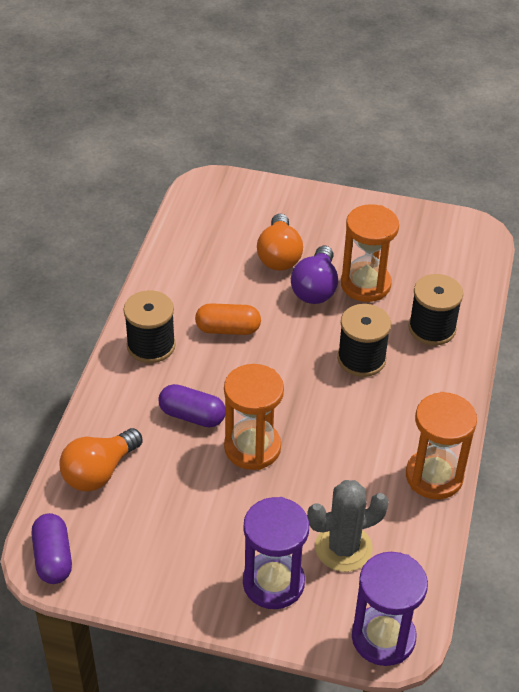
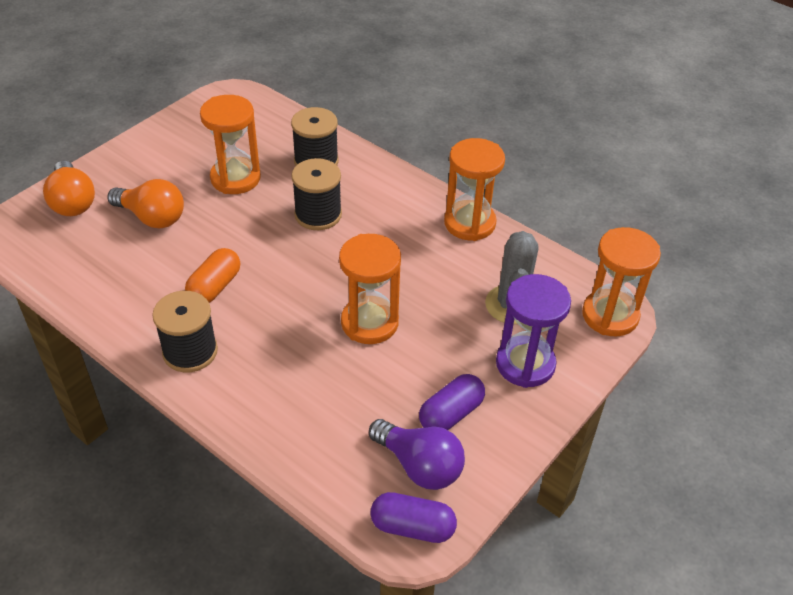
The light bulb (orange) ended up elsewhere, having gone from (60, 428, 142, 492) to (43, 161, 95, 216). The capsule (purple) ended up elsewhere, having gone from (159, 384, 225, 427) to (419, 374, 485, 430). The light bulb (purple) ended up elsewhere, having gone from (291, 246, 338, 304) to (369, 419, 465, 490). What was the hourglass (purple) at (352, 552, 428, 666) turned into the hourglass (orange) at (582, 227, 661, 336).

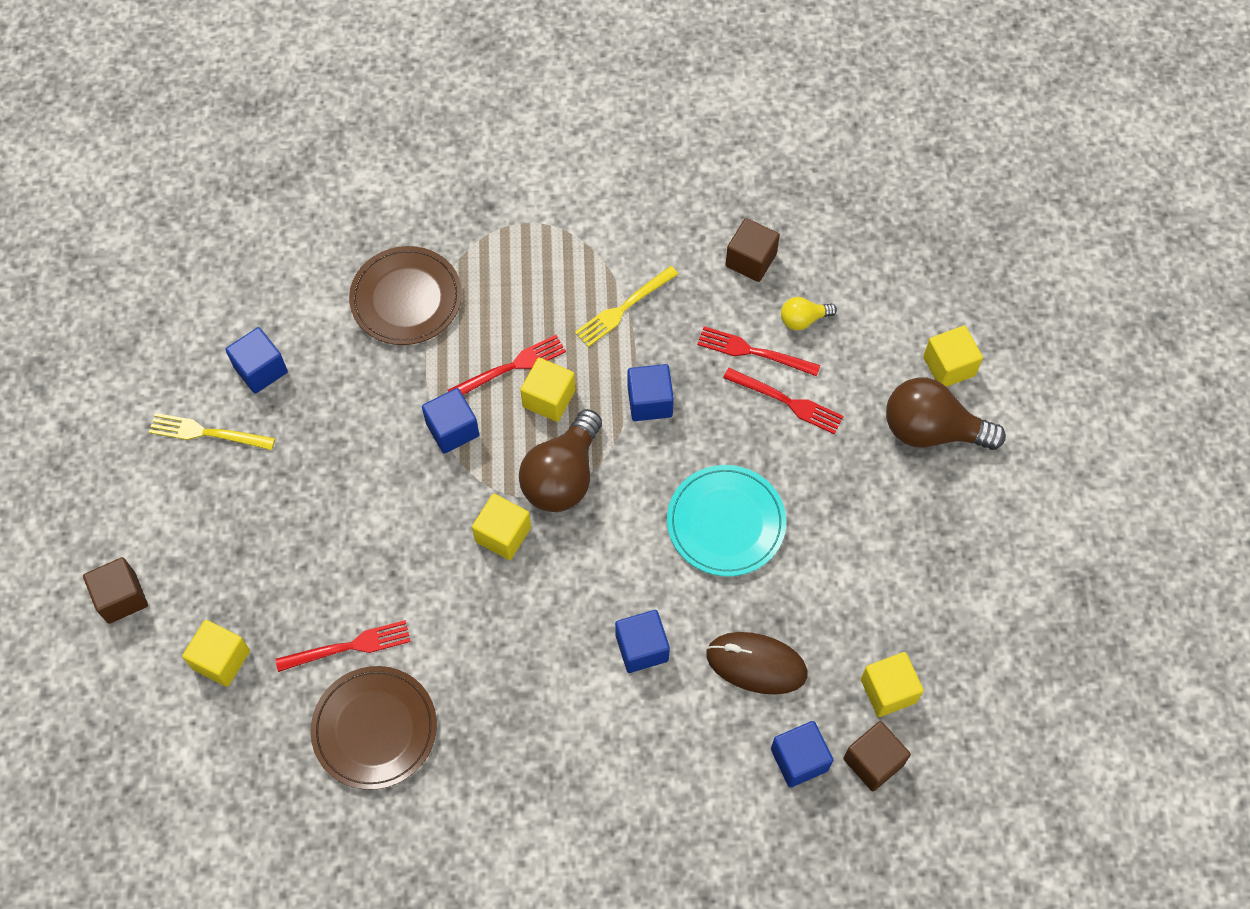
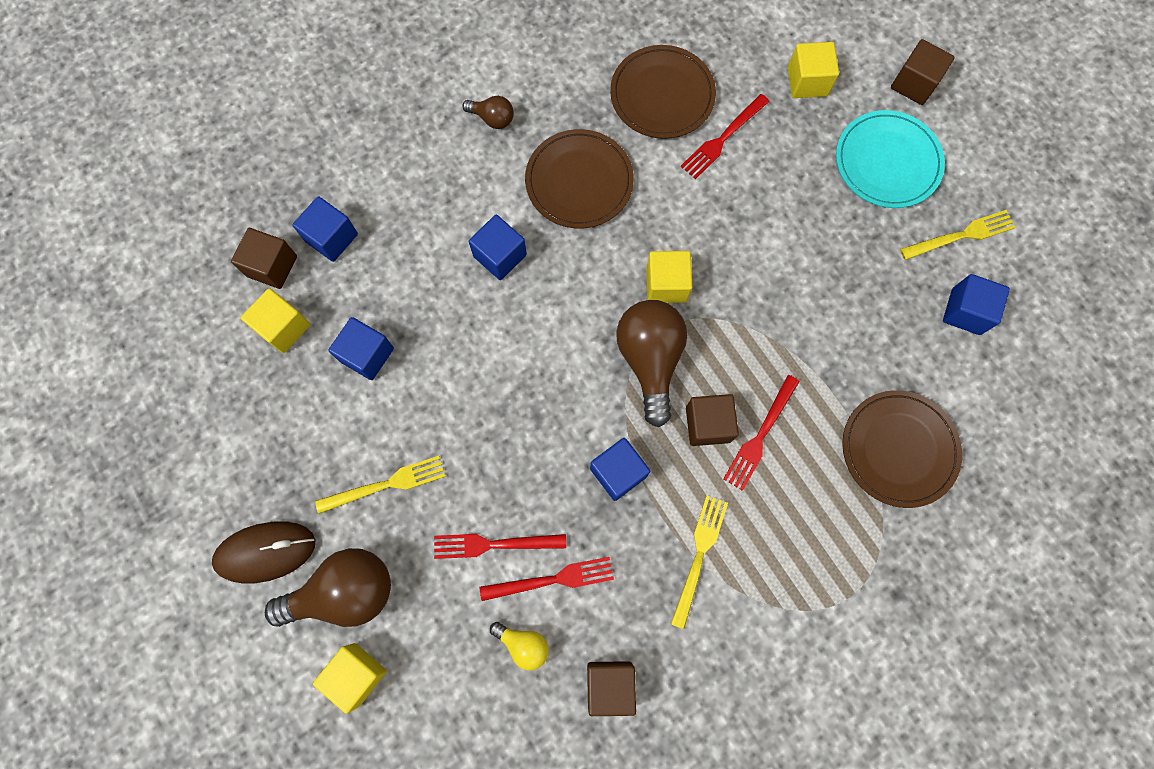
The cube (blue) ended up elsewhere, having gone from (422, 388, 479, 454) to (328, 317, 394, 380). What was the cube (yellow) at (520, 358, 576, 422) turned into the cube (brown) at (686, 394, 739, 446). The plate (turquoise) ended up elsewhere, having gone from (667, 465, 786, 576) to (836, 110, 945, 208). The mouse (brown) ended up elsewhere, having gone from (706, 632, 808, 695) to (212, 521, 315, 583). The light bulb (yellow) at (781, 297, 837, 330) ended up facing another way, 75 degrees clockwise from before. The second view gained the fork (yellow) at (315, 456, 446, 514). The second view gained the light bulb (brown) at (462, 96, 514, 129). The second view gained the plate (brown) at (525, 129, 634, 228).

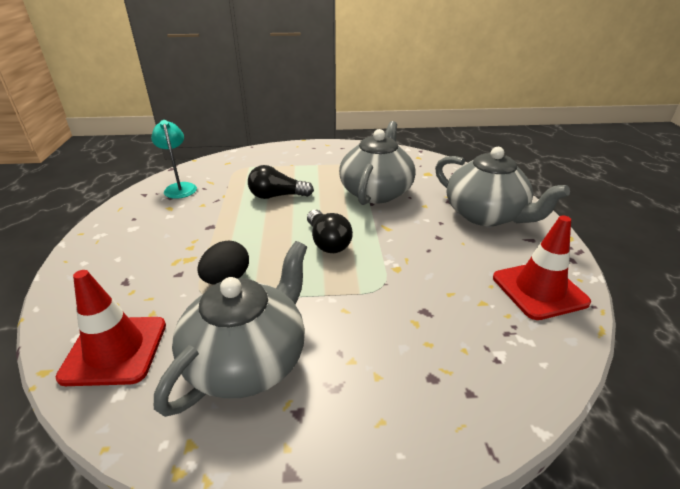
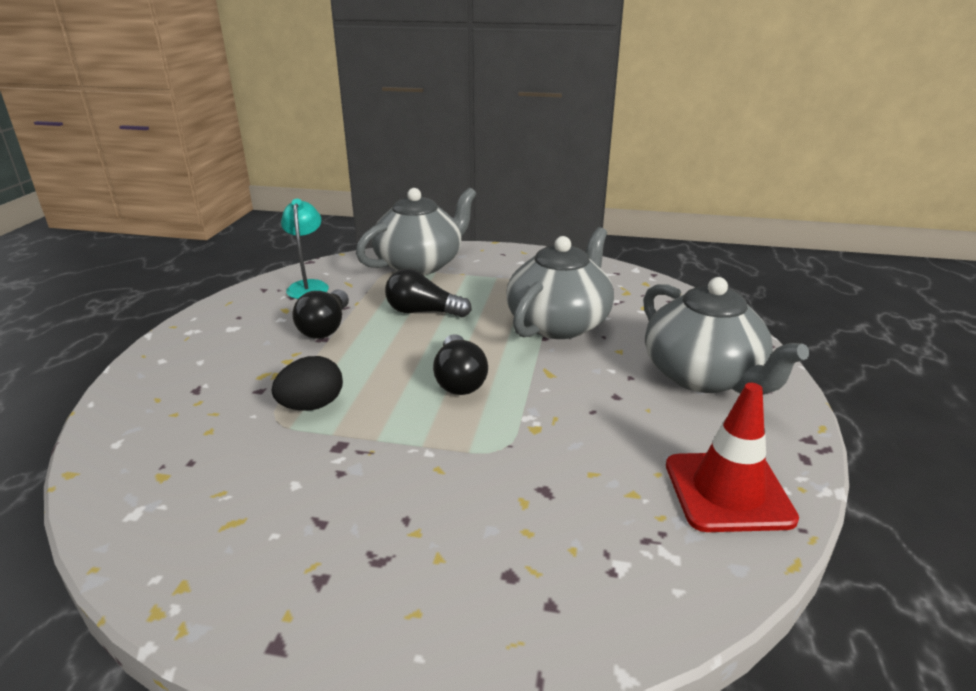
The second view lost the traffic cone (red) at (56, 270, 166, 386). The teapot (grey) ended up elsewhere, having gone from (154, 241, 307, 417) to (356, 187, 476, 275). The second view gained the light bulb (black) at (292, 289, 349, 339).

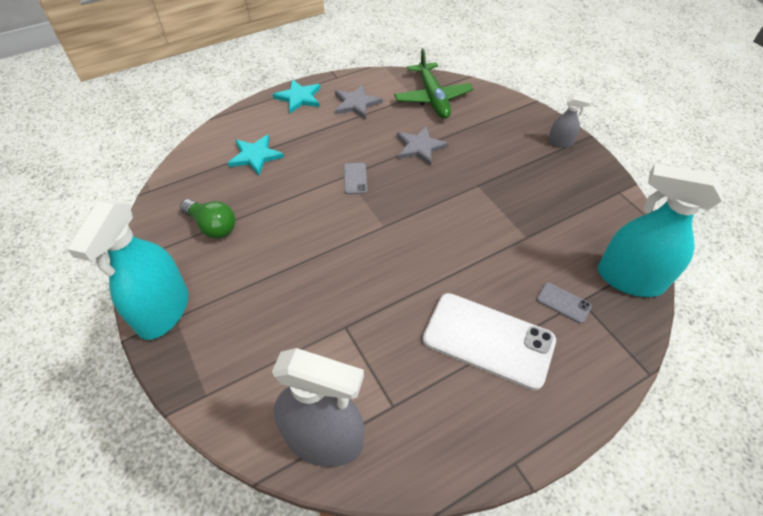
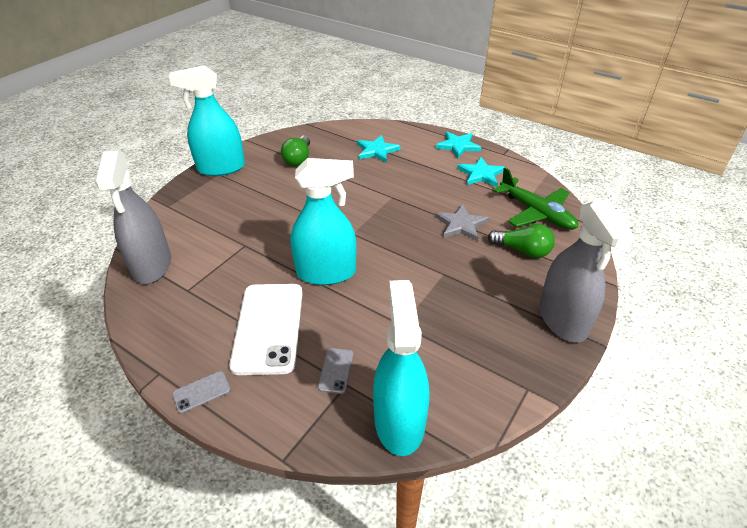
What was the star (grey) at (335, 84, 382, 120) turned into the star (turquoise) at (457, 157, 506, 187). The phone (grey) ended up elsewhere, having gone from (344, 163, 367, 194) to (172, 371, 231, 414). The plane (green) at (394, 48, 474, 119) ended up facing another way, 90 degrees counterclockwise from before. The size of the spray bottle (grey) at (548, 95, 591, 148) changed by a factor of 2.14. The second view gained the spray bottle (turquoise) at (291, 158, 357, 285). The second view gained the light bulb (green) at (488, 224, 555, 258).

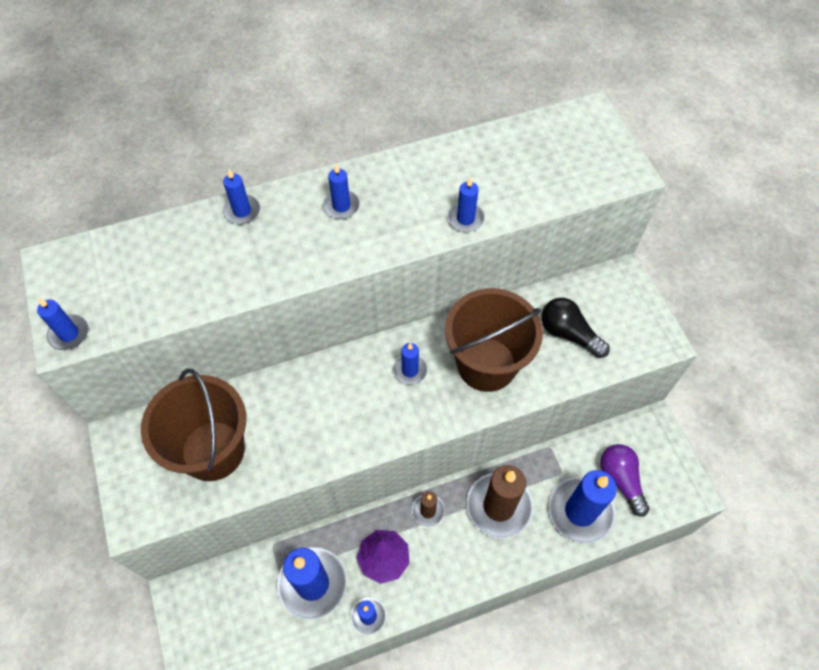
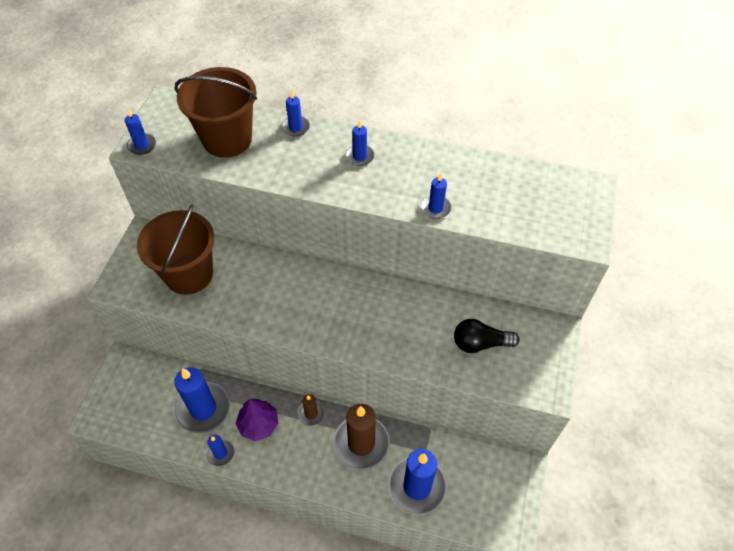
The second view lost the candle (blue) at (393, 343, 428, 385). The bucket (brown) ended up elsewhere, having gone from (445, 288, 543, 392) to (174, 67, 257, 158). The light bulb (black) at (541, 298, 610, 358) ended up facing another way, 75 degrees counterclockwise from before. The second view lost the light bulb (purple) at (600, 444, 649, 517).

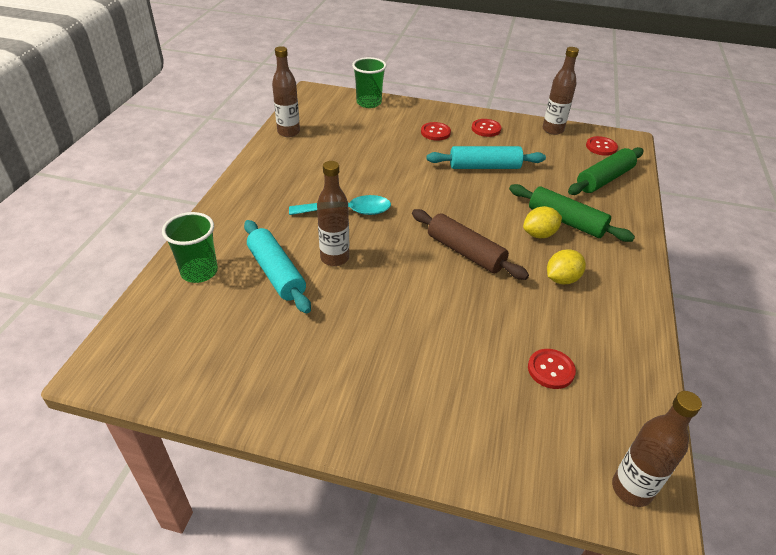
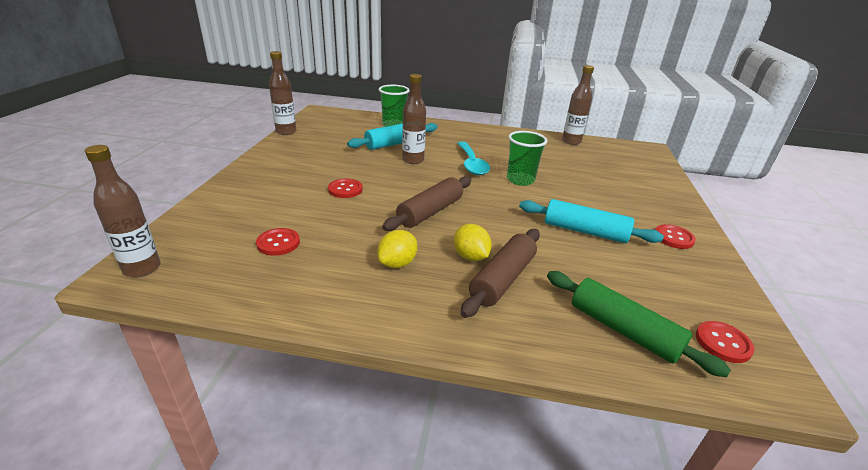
The cup (green) ended up elsewhere, having gone from (352, 57, 387, 108) to (507, 131, 547, 186). The button (red) ended up elsewhere, having gone from (421, 122, 451, 141) to (328, 179, 363, 198). The rolling pin (turquoise) at (427, 146, 546, 169) ended up facing another way, 60 degrees counterclockwise from before. What was the rolling pin (green) at (509, 184, 635, 242) turned into the rolling pin (brown) at (460, 229, 540, 318). The bottle (brown) ended up elsewhere, having gone from (543, 47, 579, 135) to (269, 51, 296, 135). The lemon (yellow) at (547, 249, 586, 284) ended up facing another way, 75 degrees clockwise from before.

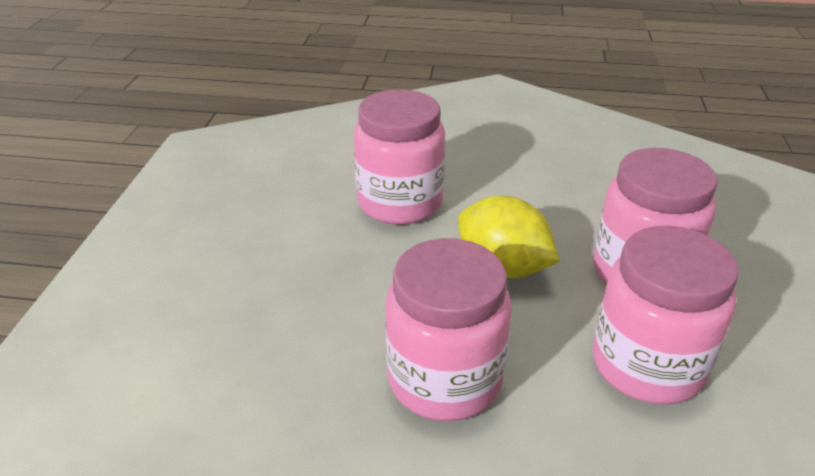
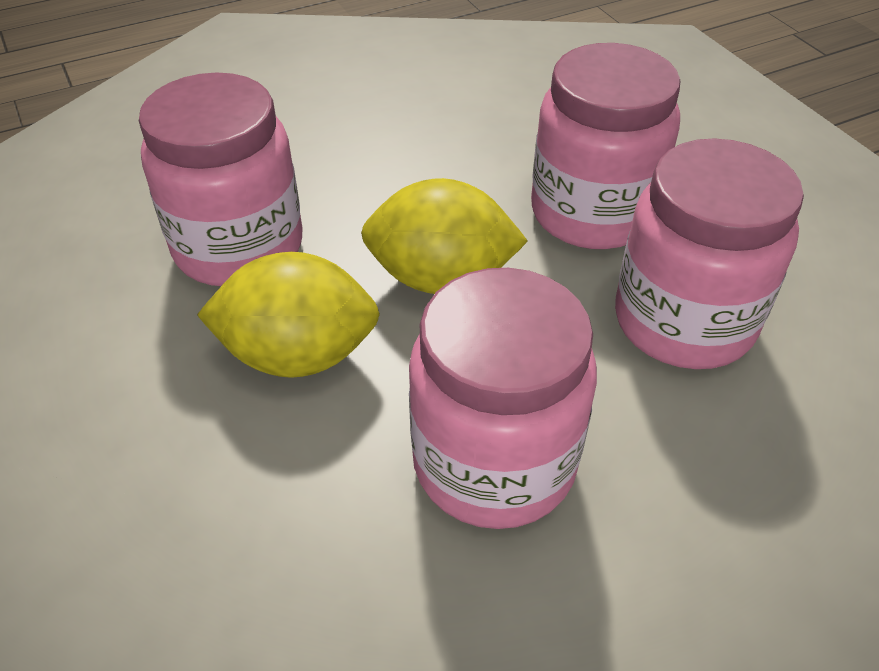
The second view gained the lemon (yellow) at (197, 252, 380, 378).

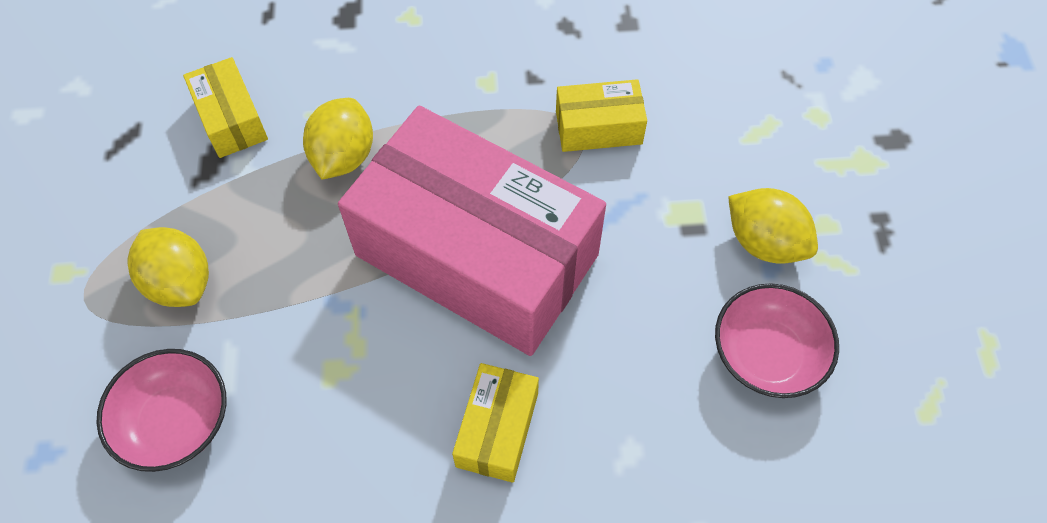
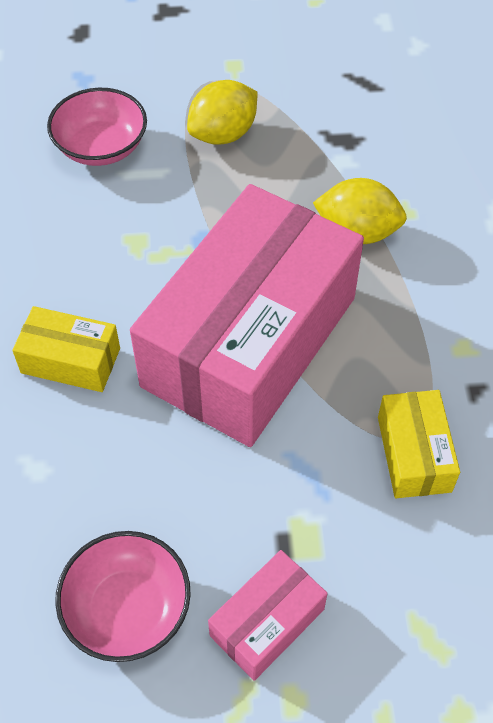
The second view lost the box (yellow) at (183, 57, 268, 158). Where the lemon (yellow) stood at (728, 188, 818, 264), the box (pink) came to stand at (208, 550, 328, 681).

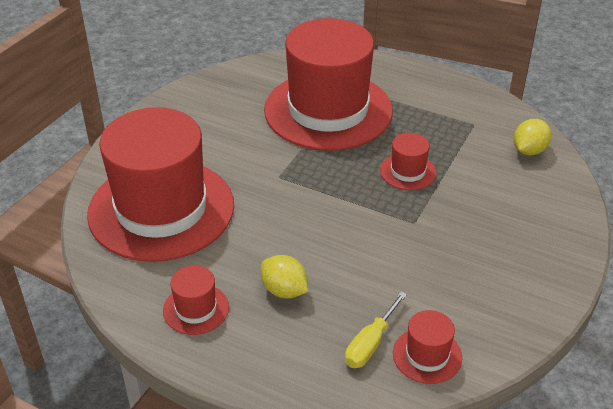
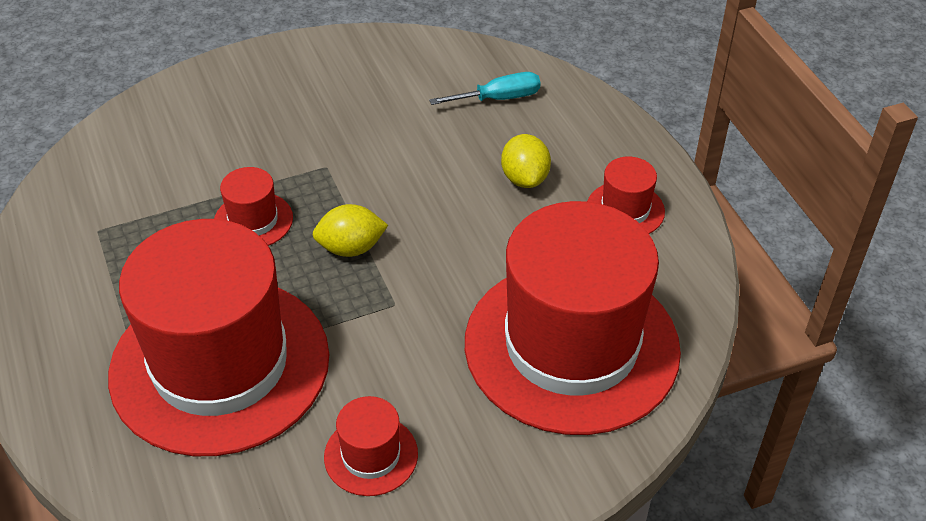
What was the screwdriver (yellow) at (345, 291, 407, 368) turned into the screwdriver (turquoise) at (429, 72, 541, 105). The hat (red) ended up elsewhere, having gone from (393, 310, 462, 384) to (324, 396, 418, 496). The lemon (yellow) ended up elsewhere, having gone from (514, 119, 551, 155) to (312, 204, 388, 257).

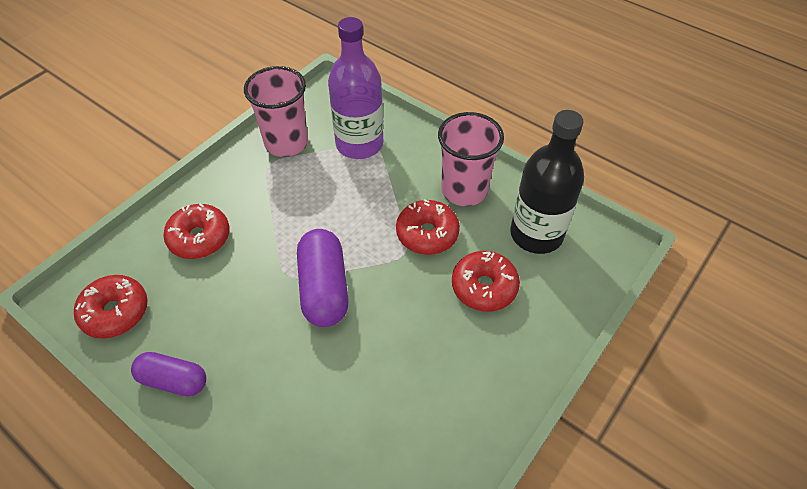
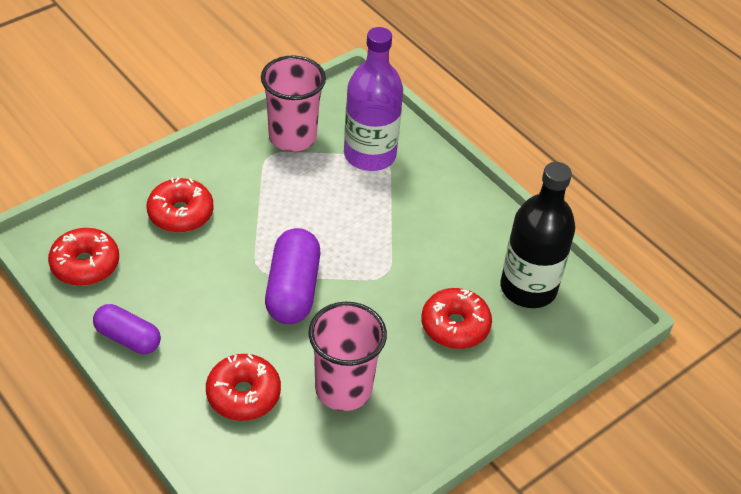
The donut (red) ended up elsewhere, having gone from (396, 199, 460, 255) to (206, 354, 281, 421). The cup (pink) ended up elsewhere, having gone from (438, 112, 504, 206) to (308, 302, 387, 411).

